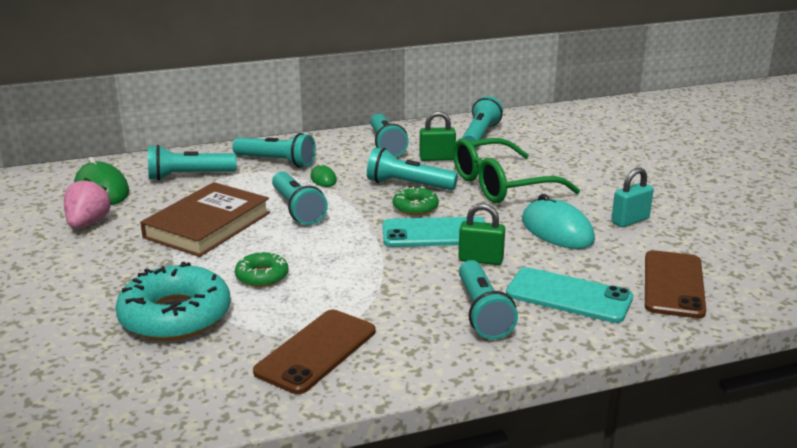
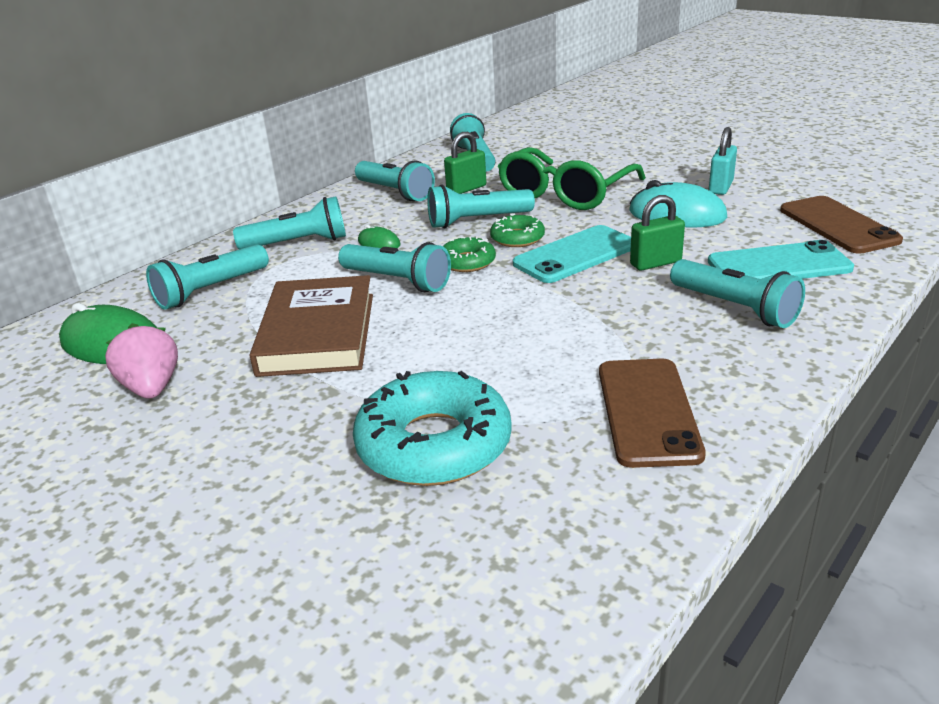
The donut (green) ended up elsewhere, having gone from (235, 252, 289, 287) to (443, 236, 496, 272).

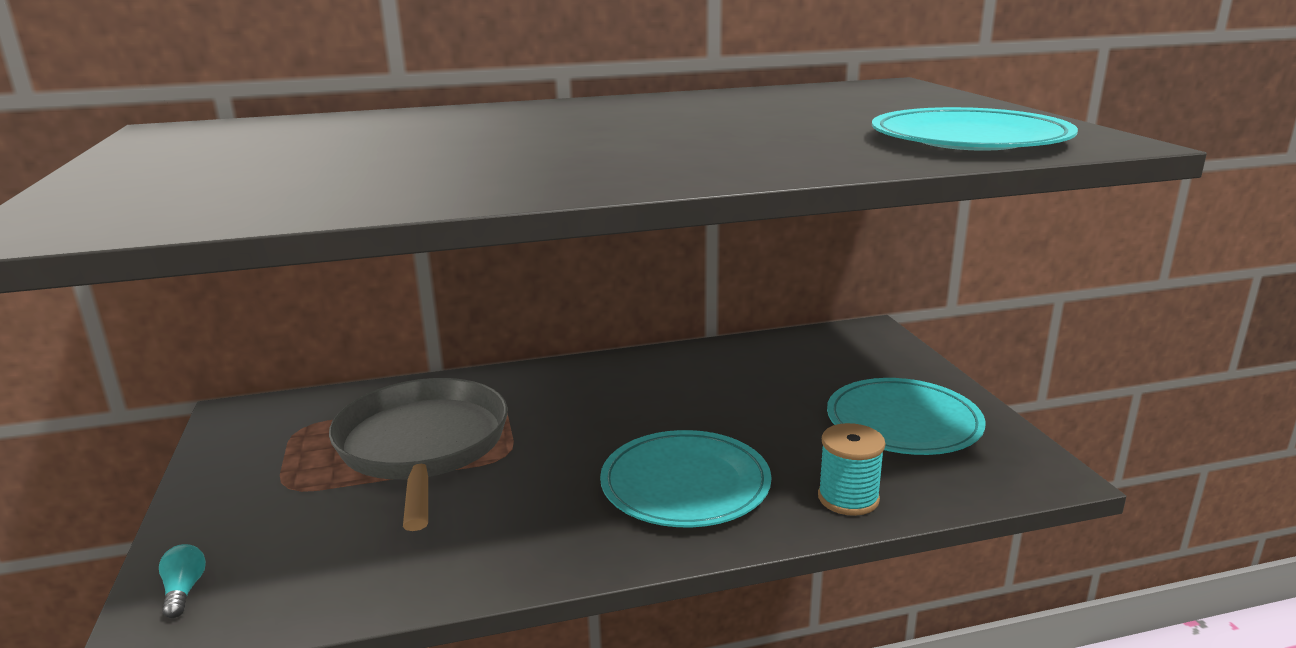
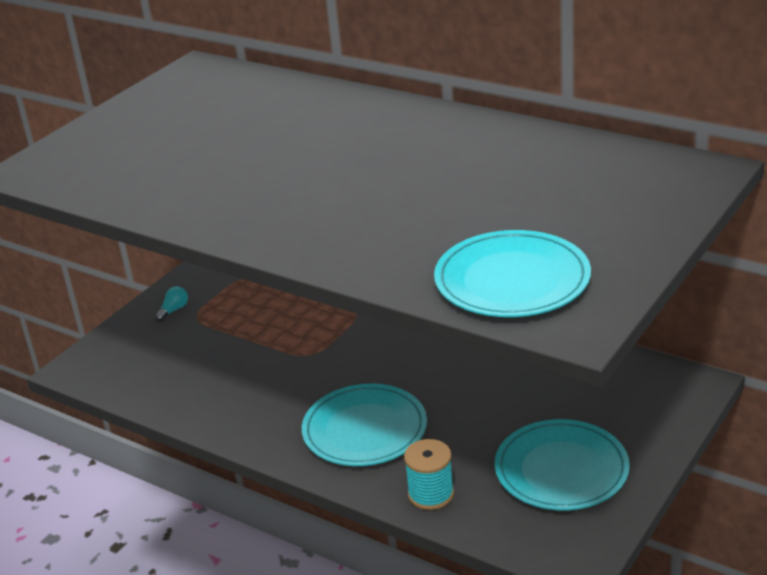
The light bulb (turquoise) ended up elsewhere, having gone from (159, 544, 206, 618) to (154, 286, 188, 322). The second view lost the pan (grey) at (329, 378, 508, 531).

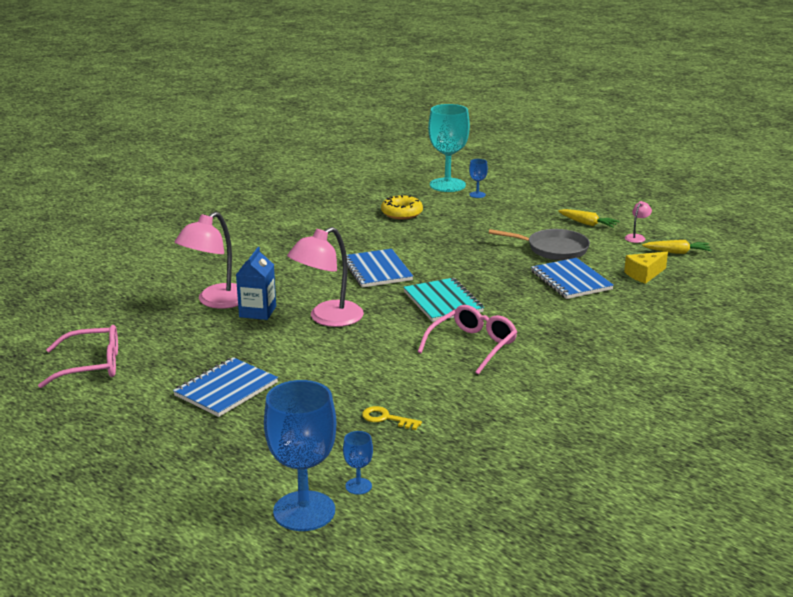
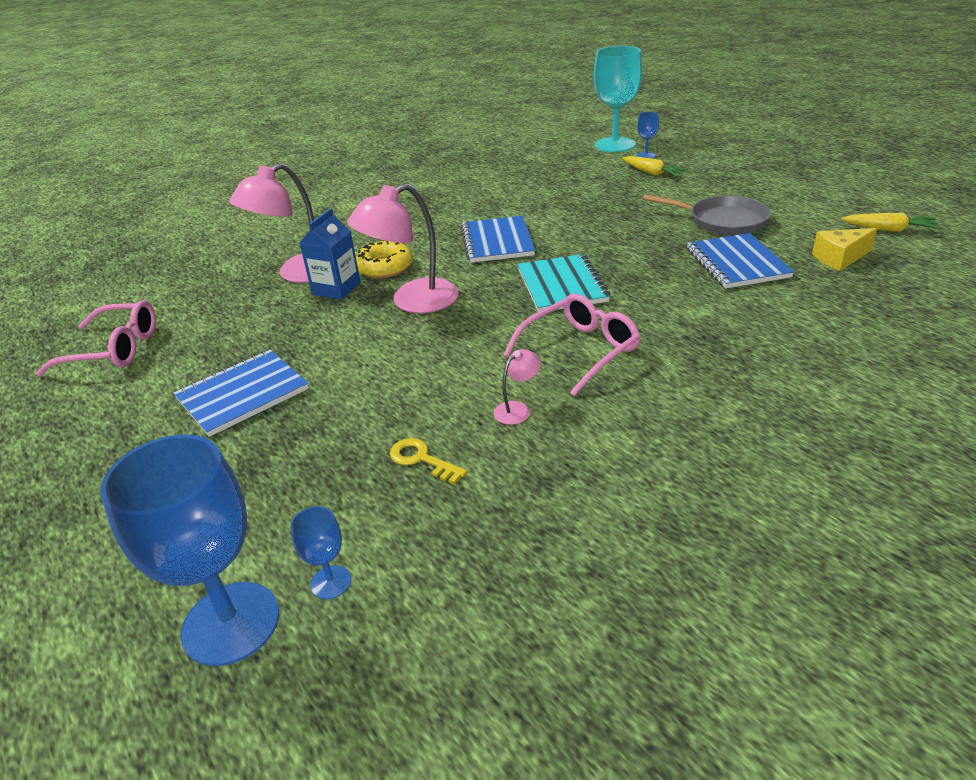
The donut (yellow) ended up elsewhere, having gone from (381, 195, 423, 220) to (355, 241, 413, 278). The carrot (yellow) ended up elsewhere, having gone from (558, 209, 620, 228) to (622, 156, 688, 177). The lamp (pink) ended up elsewhere, having gone from (625, 201, 652, 243) to (494, 349, 541, 425).

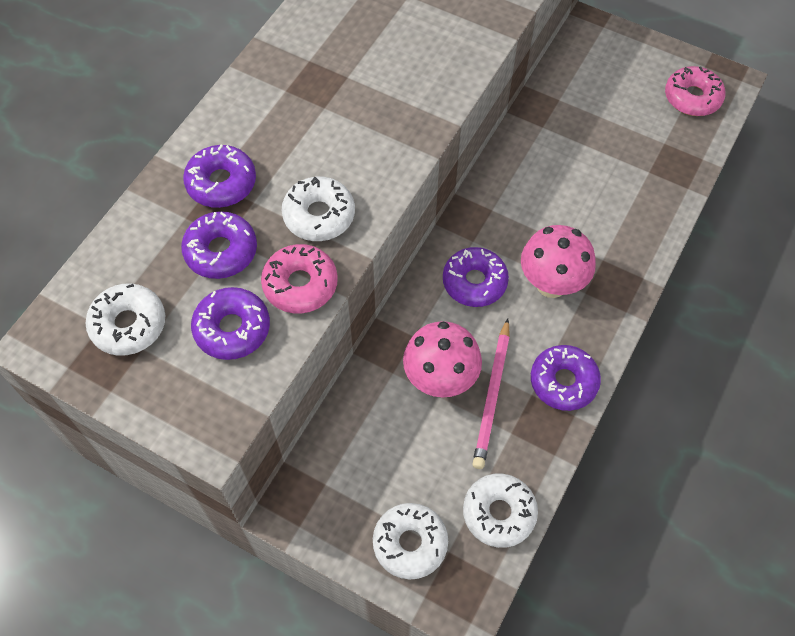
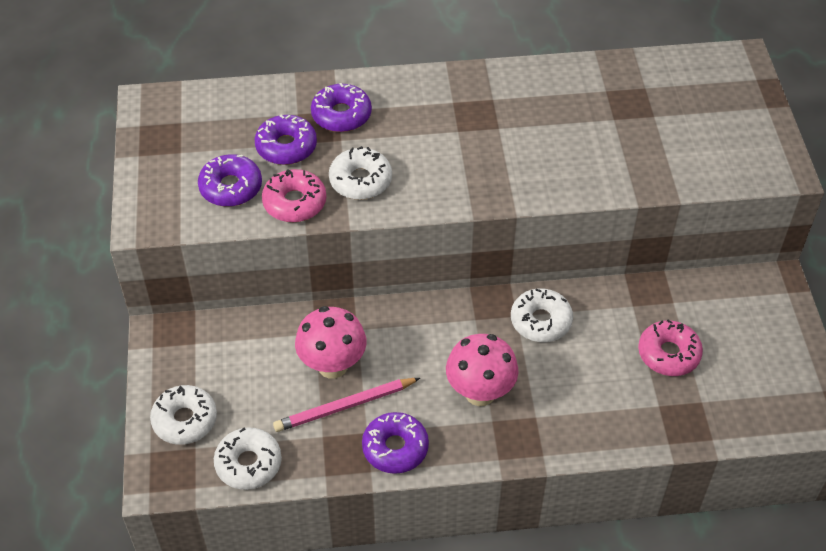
The donut (white) ended up elsewhere, having gone from (86, 283, 165, 356) to (511, 288, 573, 342). The second view lost the donut (purple) at (443, 247, 509, 307). The donut (pink) ended up elsewhere, having gone from (665, 66, 725, 116) to (638, 320, 703, 376).

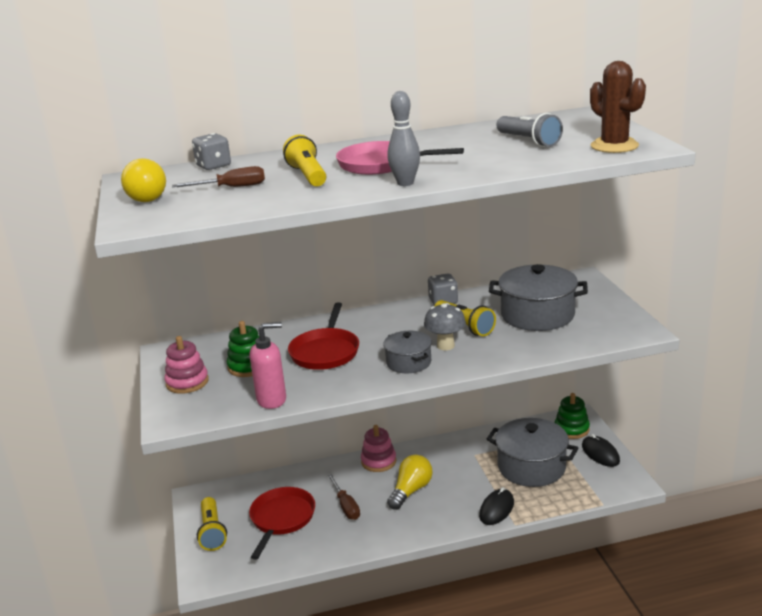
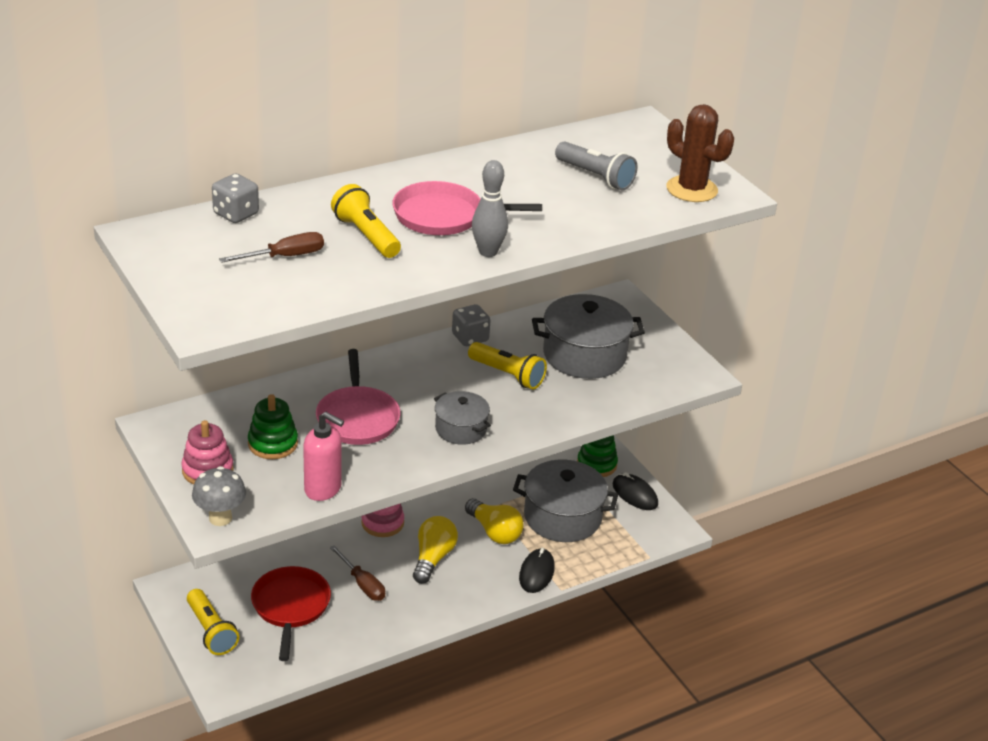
The light bulb (yellow) ended up elsewhere, having gone from (121, 158, 166, 202) to (465, 499, 524, 544). The soap dispenser (pink) at (249, 322, 286, 409) ended up facing another way, 60 degrees clockwise from before. What was the pan (red) at (288, 302, 359, 370) turned into the pan (pink) at (316, 349, 400, 445). The mushroom (grey) ended up elsewhere, having gone from (424, 303, 466, 351) to (192, 466, 246, 526).

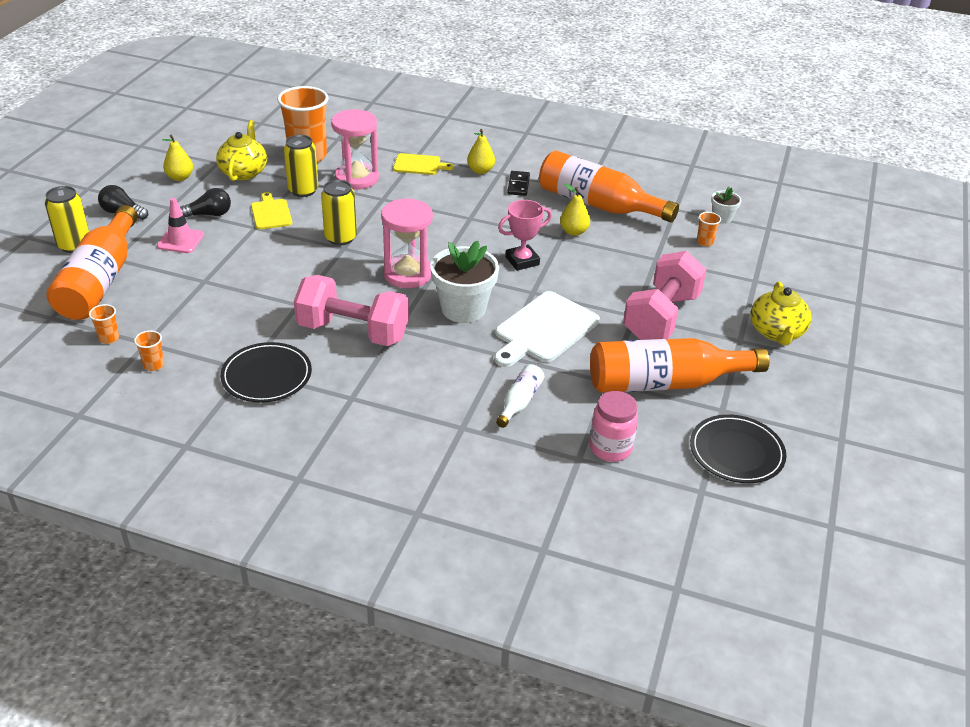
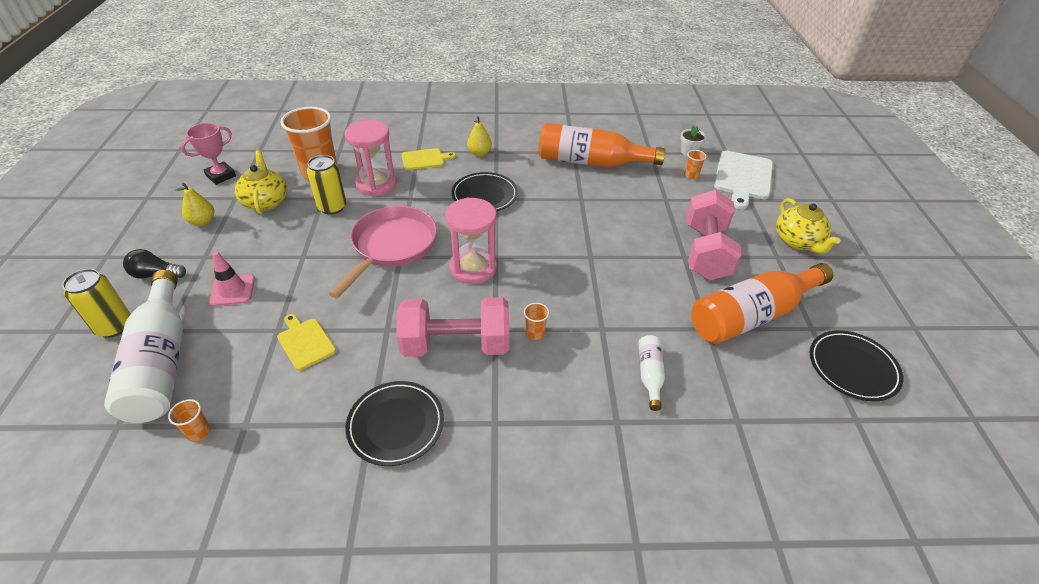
What was the bottle (orange) at (46, 205, 138, 320) turned into the bottle (white) at (104, 270, 183, 423). The cup (orange) ended up elsewhere, having gone from (134, 330, 164, 371) to (524, 303, 549, 340). The second view lost the light bulb (black) at (180, 188, 231, 217). The cutting board (yellow) ended up elsewhere, having gone from (251, 192, 292, 229) to (277, 314, 336, 371). Where the can (yellow) stood at (321, 180, 357, 245), the pan (pink) came to stand at (329, 206, 437, 298). The second view lost the flower pot (white) at (430, 241, 499, 323). The cutting board (white) ended up elsewhere, having gone from (494, 291, 600, 367) to (714, 151, 773, 209). The trophy (pink) ended up elsewhere, having gone from (498, 200, 552, 271) to (181, 123, 236, 185). The second view lost the domino (black) at (507, 171, 530, 196). The second view lost the pear (yellow) at (560, 183, 590, 236). The second view lost the jar (pink) at (590, 391, 638, 462). The second view gained the plate (black) at (452, 172, 518, 211).

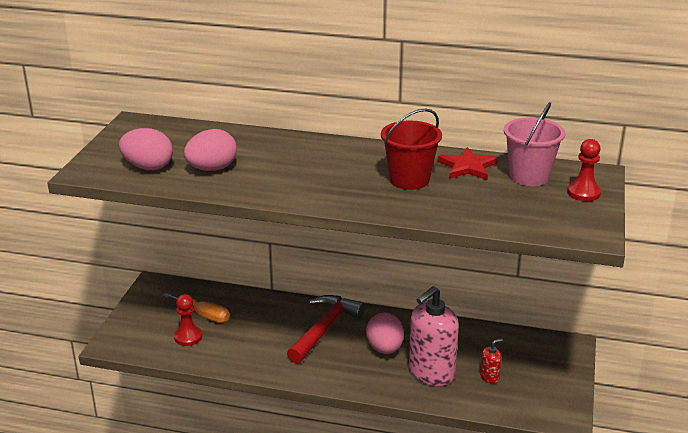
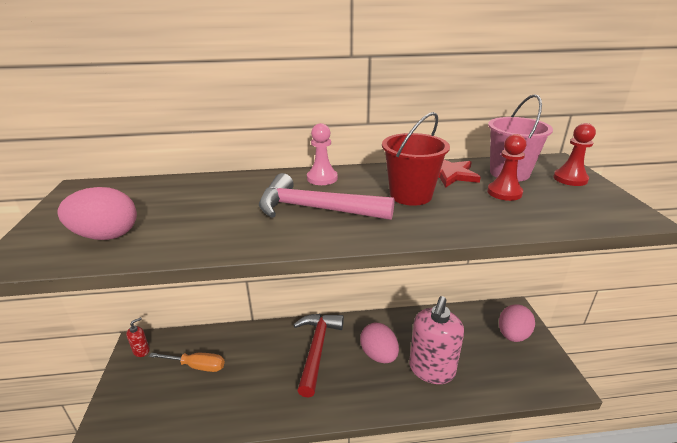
The pawn (red) ended up elsewhere, having gone from (174, 294, 202, 346) to (487, 134, 526, 201). The egg (pink) ended up elsewhere, having gone from (184, 129, 237, 171) to (499, 304, 535, 342). The soap dispenser (red) ended up elsewhere, having gone from (480, 338, 503, 384) to (126, 317, 150, 357). The second view gained the hammer (pink) at (259, 173, 394, 220). The second view gained the pawn (pink) at (307, 123, 338, 185).

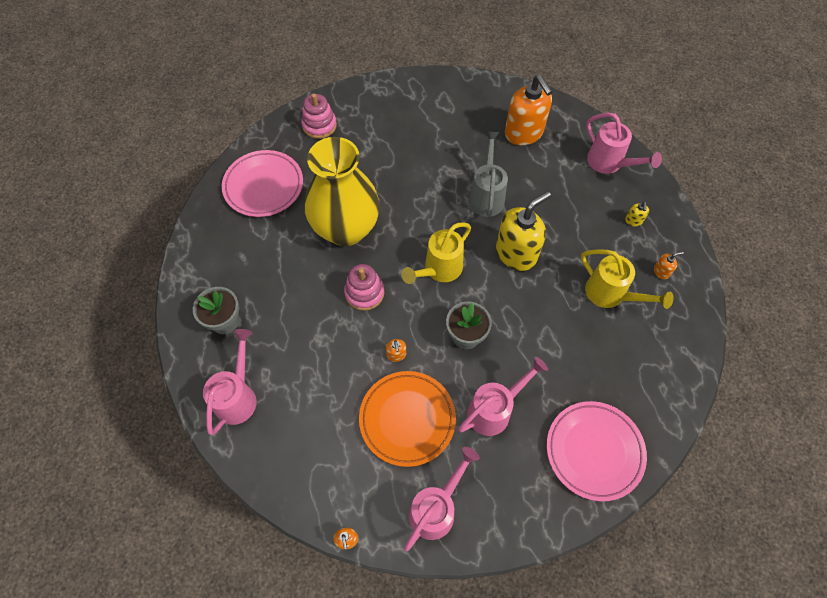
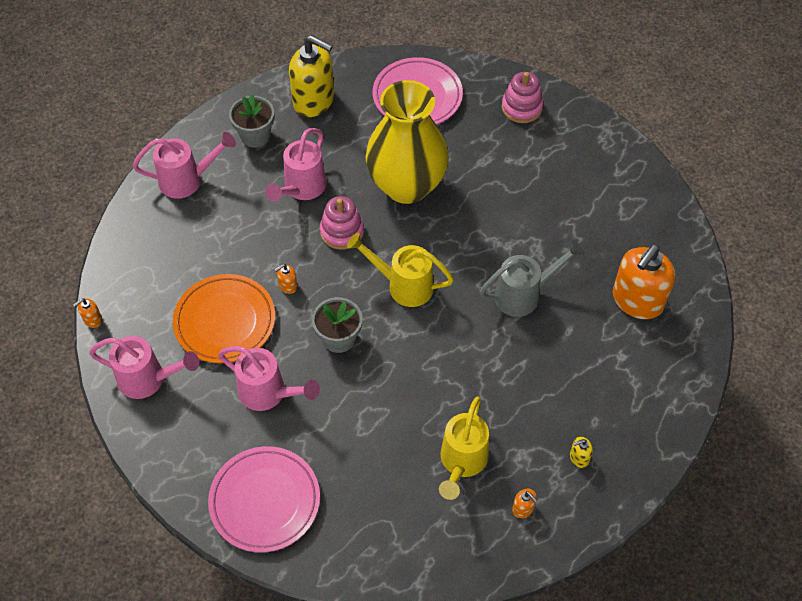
The soap dispenser (yellow) ended up elsewhere, having gone from (496, 191, 551, 271) to (289, 35, 334, 117). The watering can (pink) ended up elsewhere, having gone from (586, 113, 662, 174) to (265, 128, 327, 202).

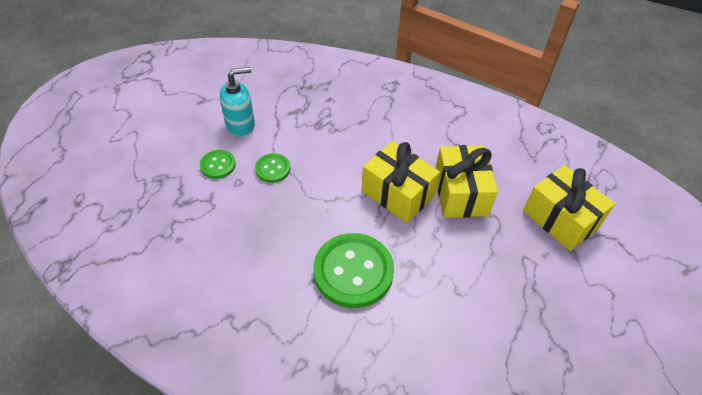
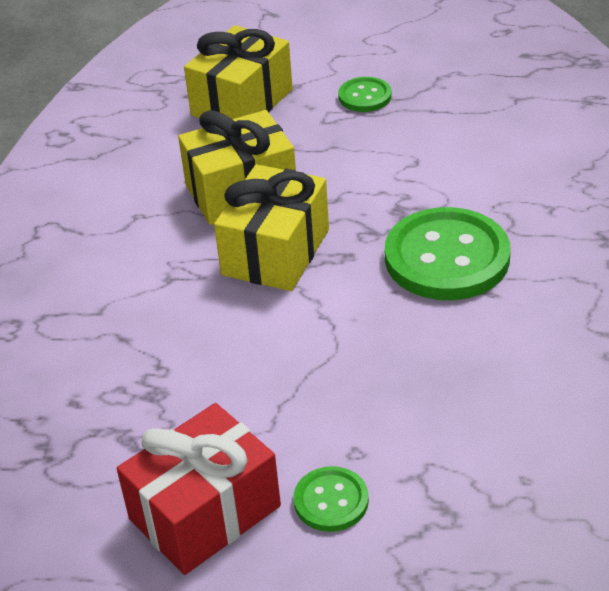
Where the soap dispenser (turquoise) stood at (220, 67, 255, 137), the gift (red) came to stand at (117, 403, 281, 575). The button (green) ended up elsewhere, having gone from (255, 153, 290, 183) to (338, 77, 392, 112).

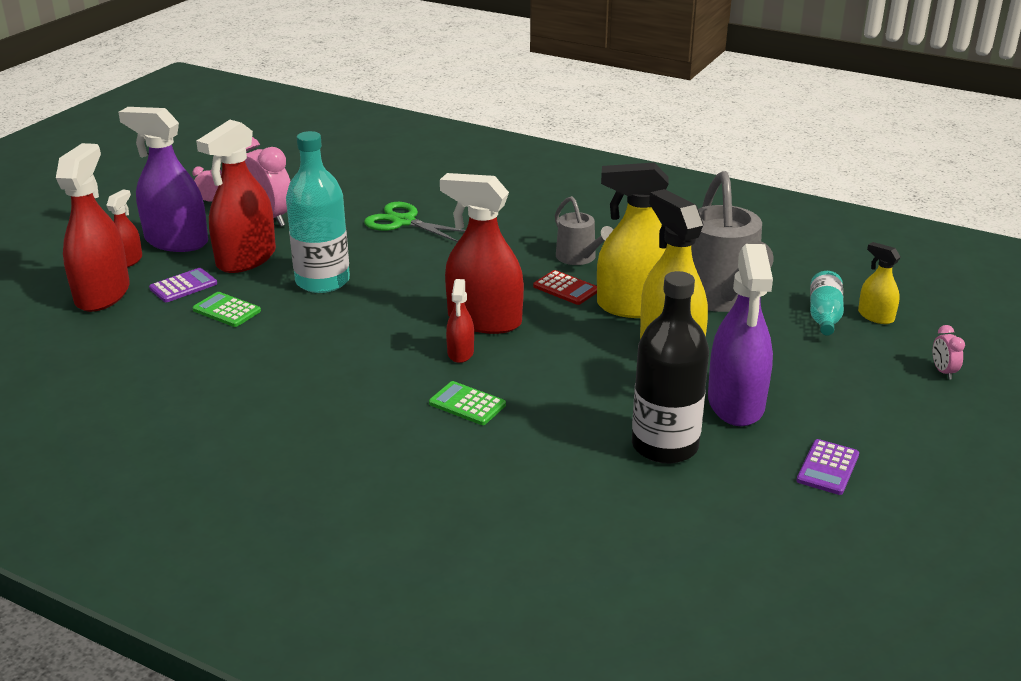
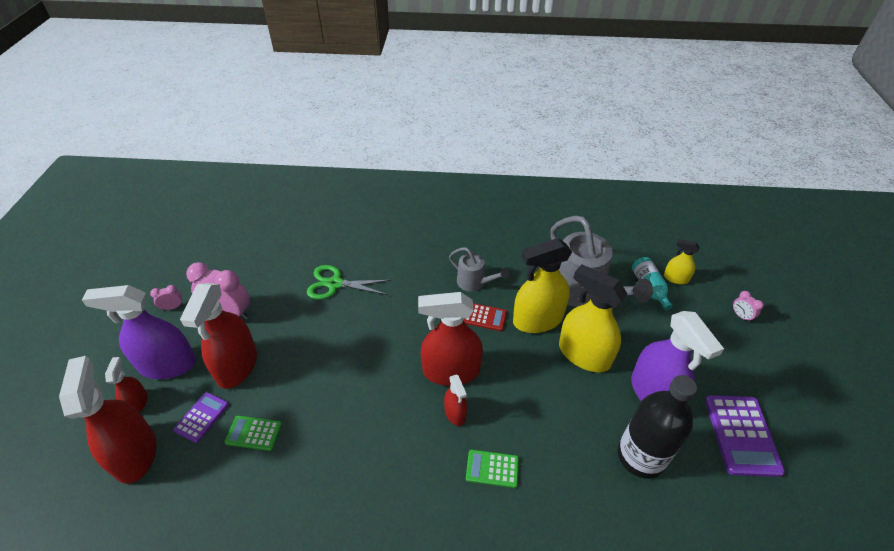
The second view lost the bottle (turquoise) at (286, 131, 350, 293). The size of the calculator (purple) at (796, 439, 859, 495) changed by a factor of 1.71.

